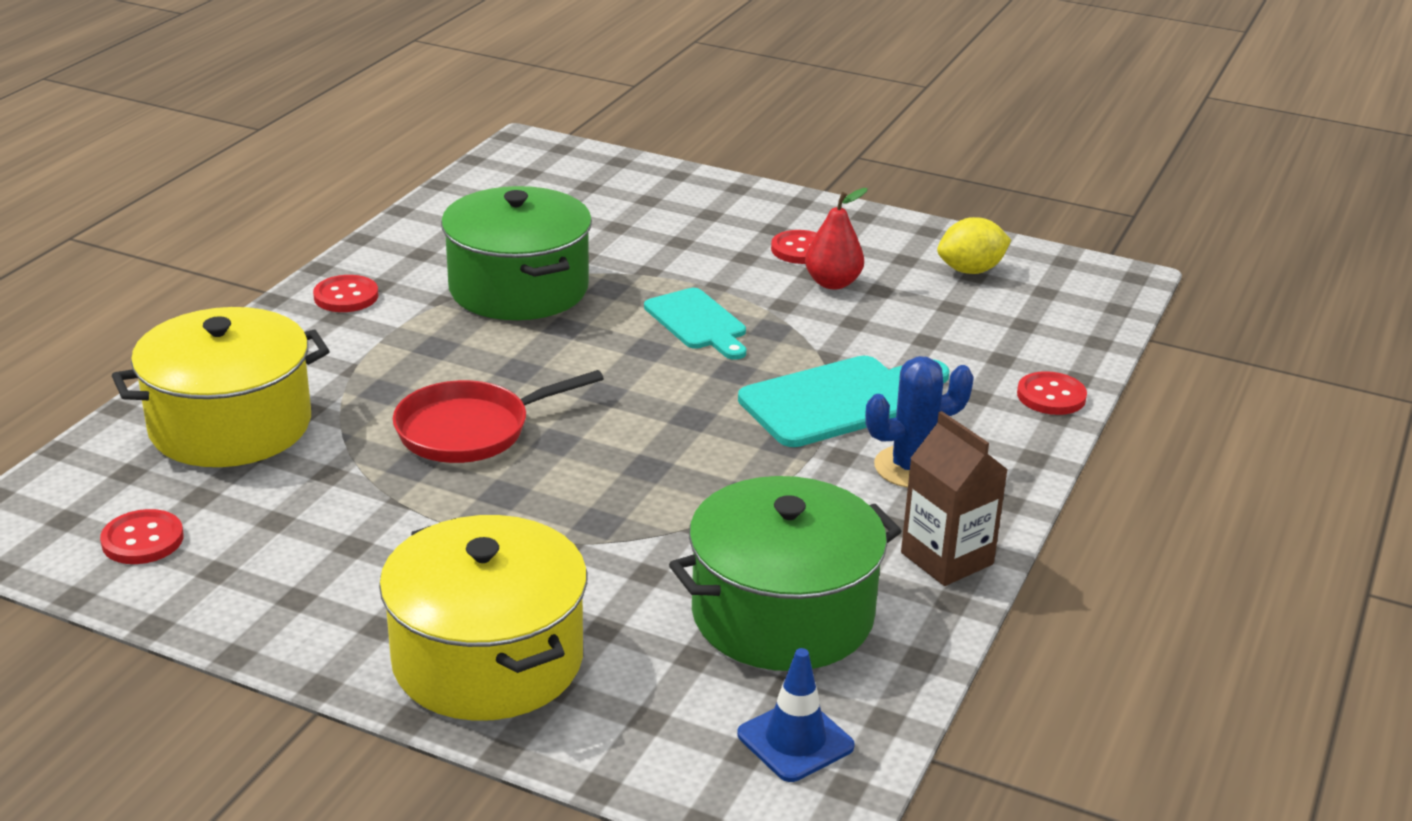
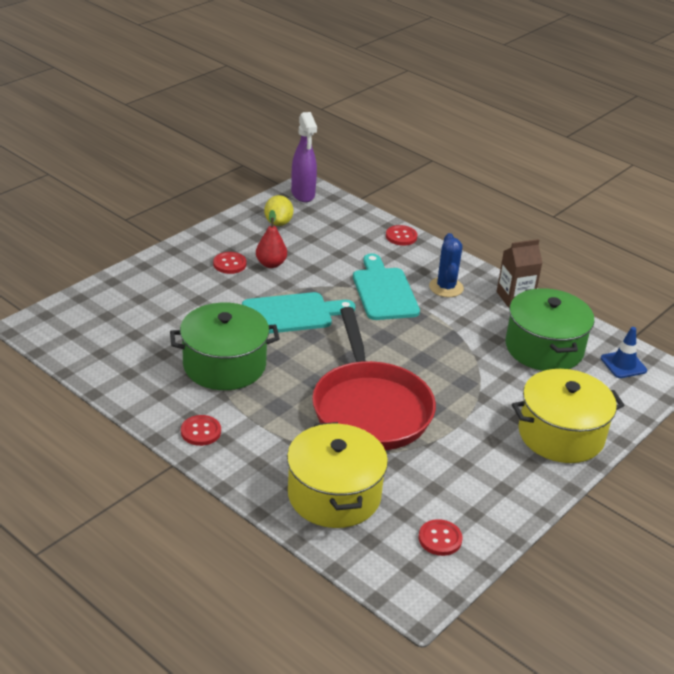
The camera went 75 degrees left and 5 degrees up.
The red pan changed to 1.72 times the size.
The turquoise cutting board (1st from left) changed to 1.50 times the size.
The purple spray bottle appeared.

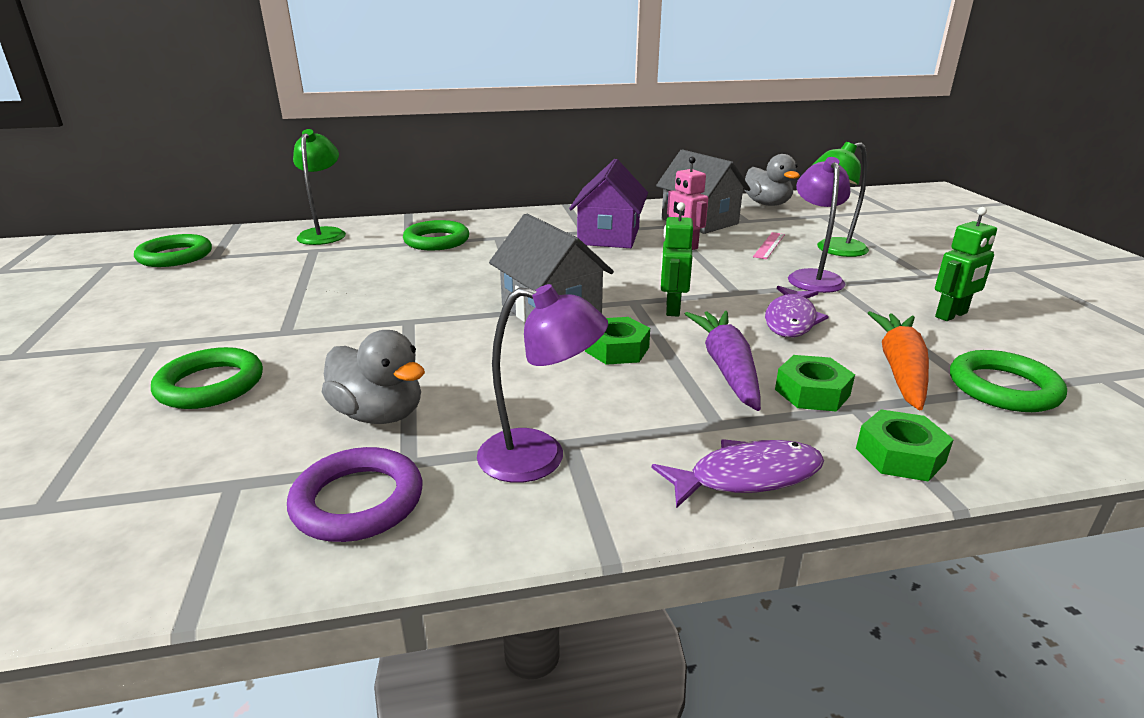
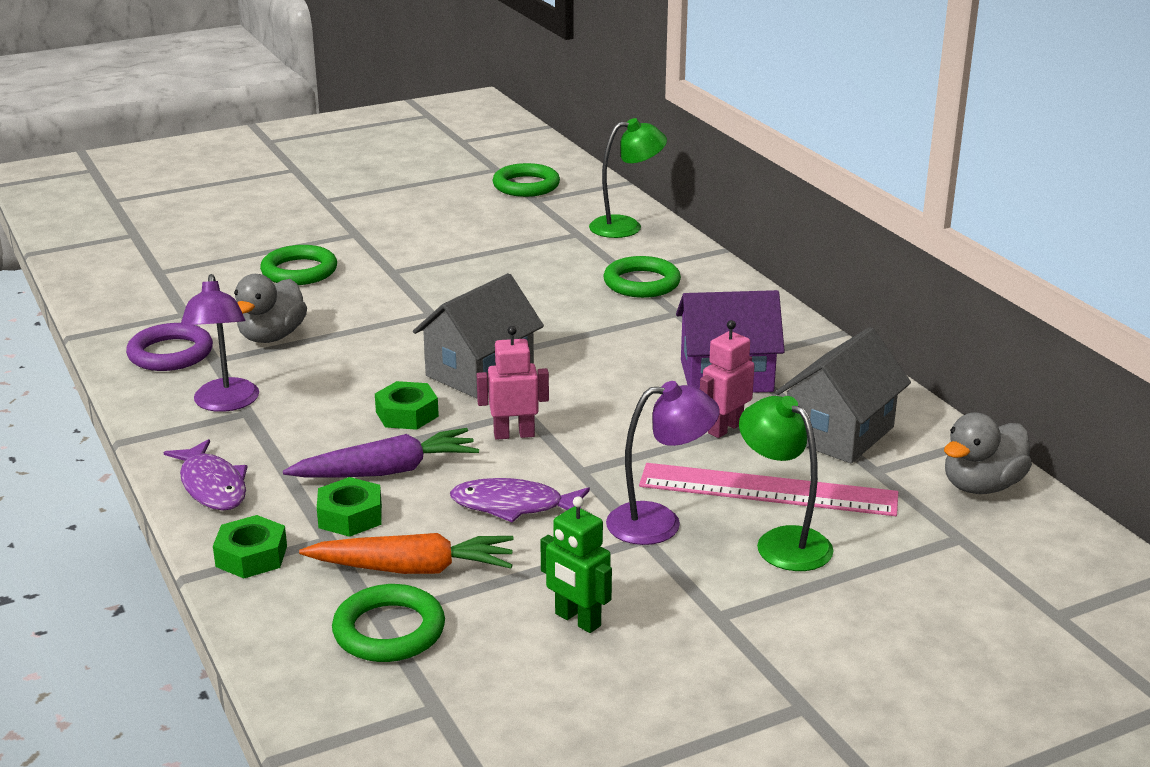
The camera went 75 degrees right and 0 degrees up.
The green robot (1st from left) became the pink robot (1st from left).
The pink ruler changed to 2.16 times the size.

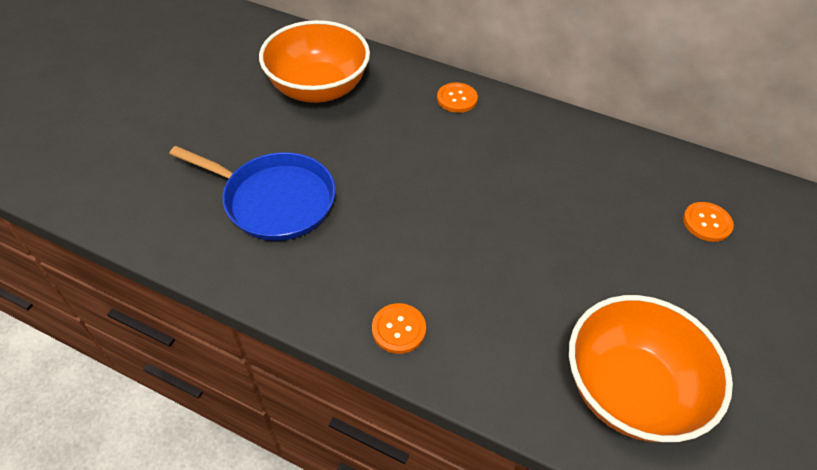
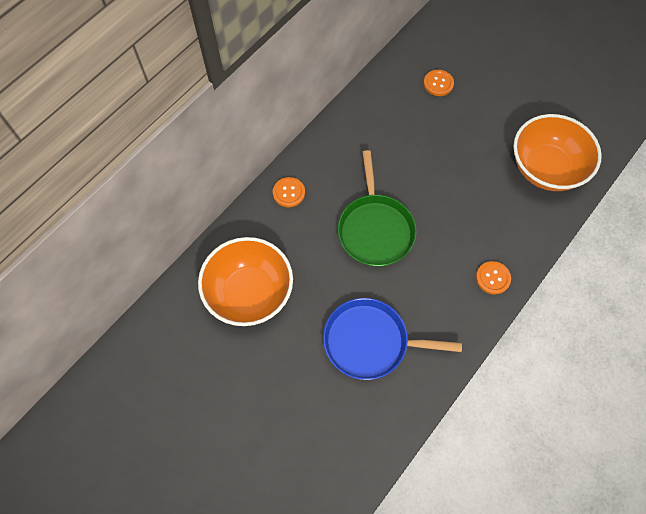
The camera went 75 degrees left and 15 degrees up.
The blue pan turned 120 degrees counterclockwise.
The green pan appeared.

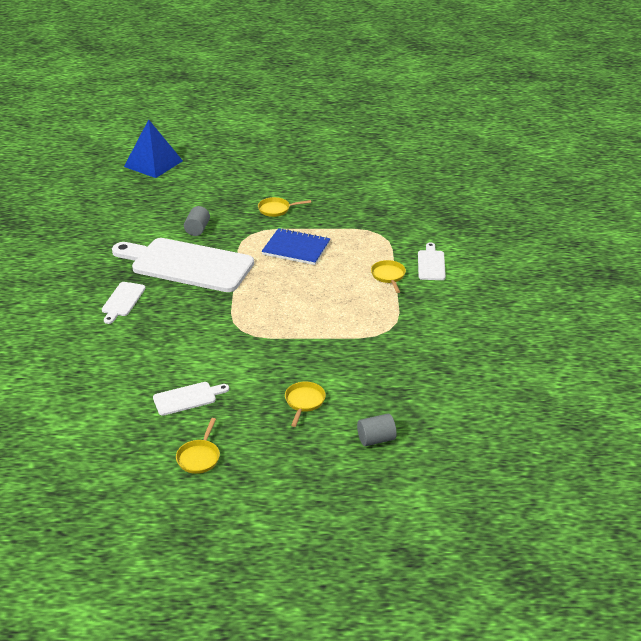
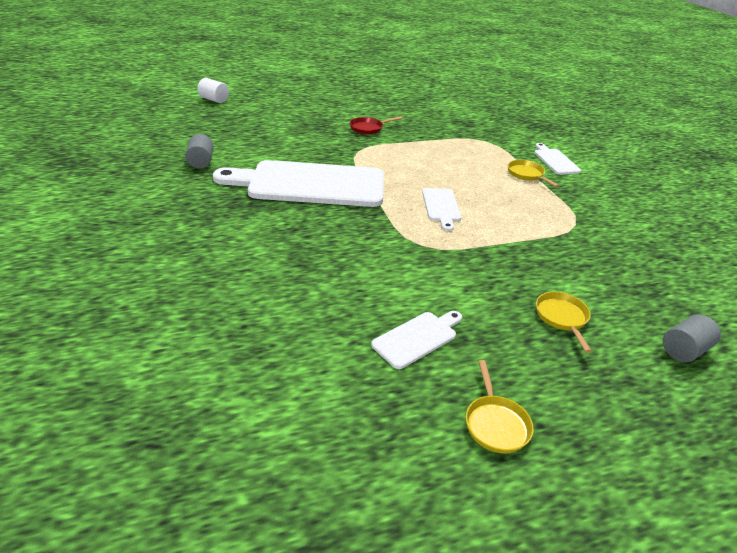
The camera went 20 degrees left and 0 degrees up.
The white cutting board (1st from left in the first image) moved.
The blue pyramid was replaced by the white cylinder.
The grey cylinder (1st from left) moved.
The yellow pan (2nd from left) became the red pan.
The blue notebook disappeared.

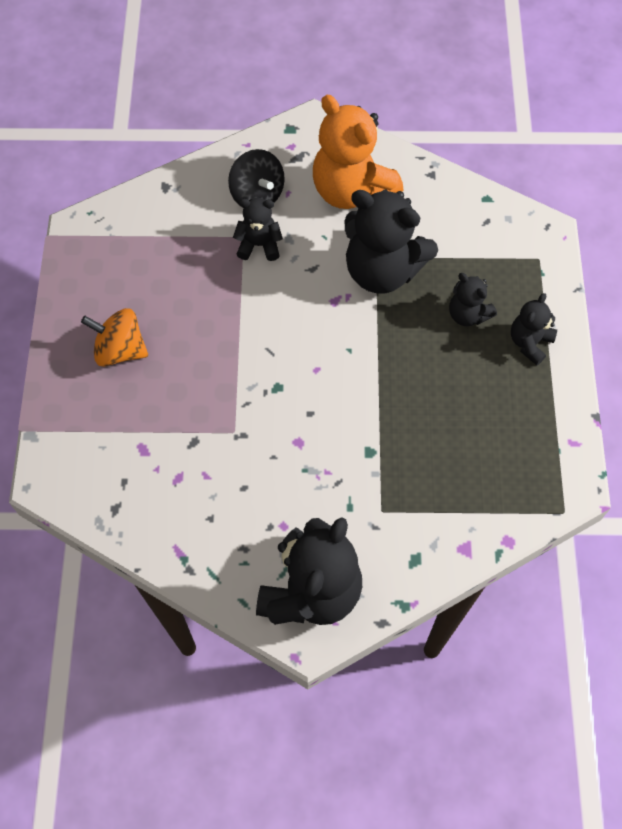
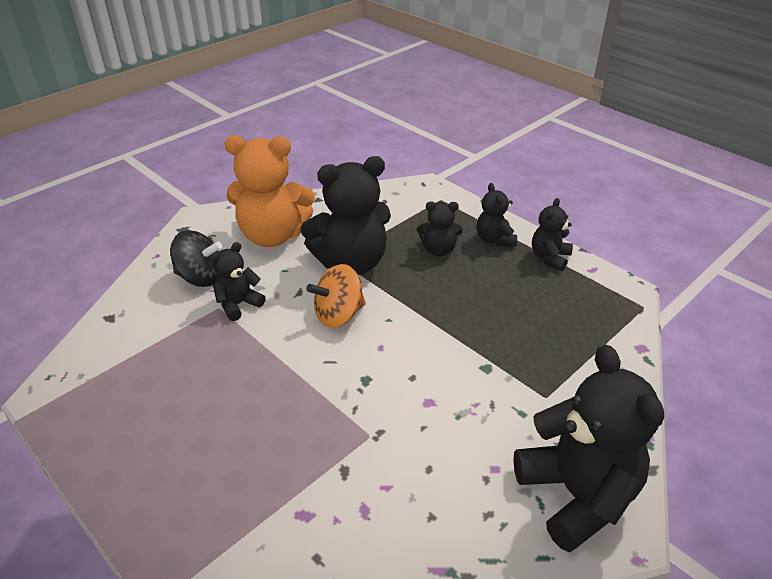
The camera went 45 degrees left and 25 degrees down.
The orange spinning top moved.
The black teddy bear (5th from left) appeared.

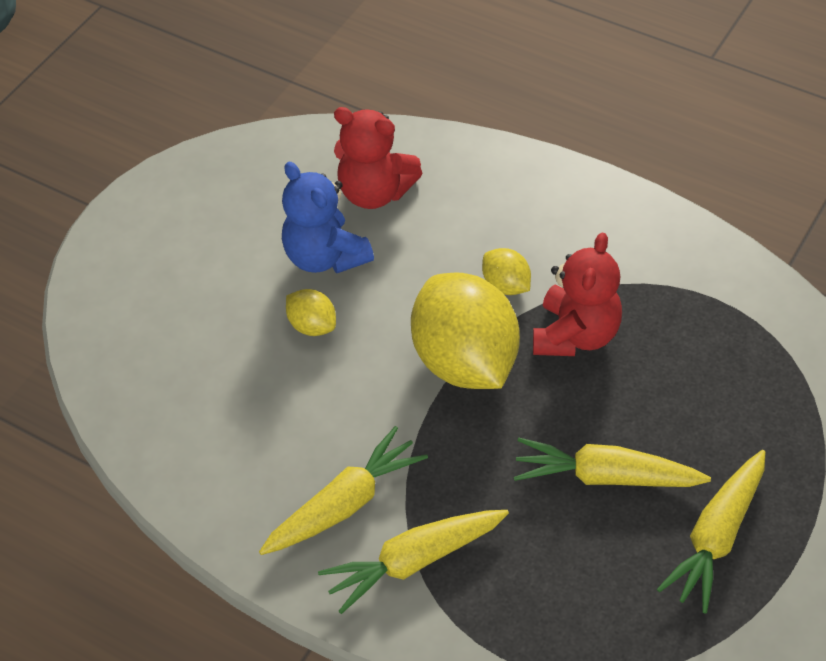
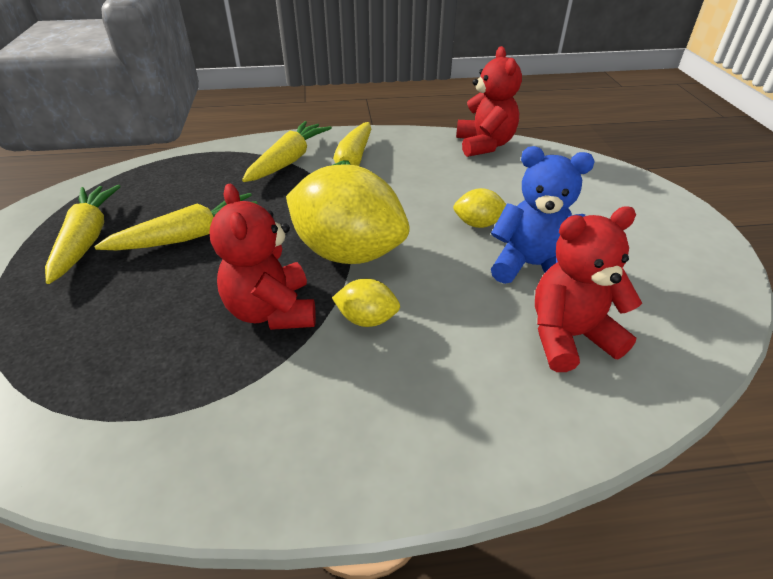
The camera went 140 degrees right and 10 degrees down.
The red teddy bear (2nd from left) appeared.

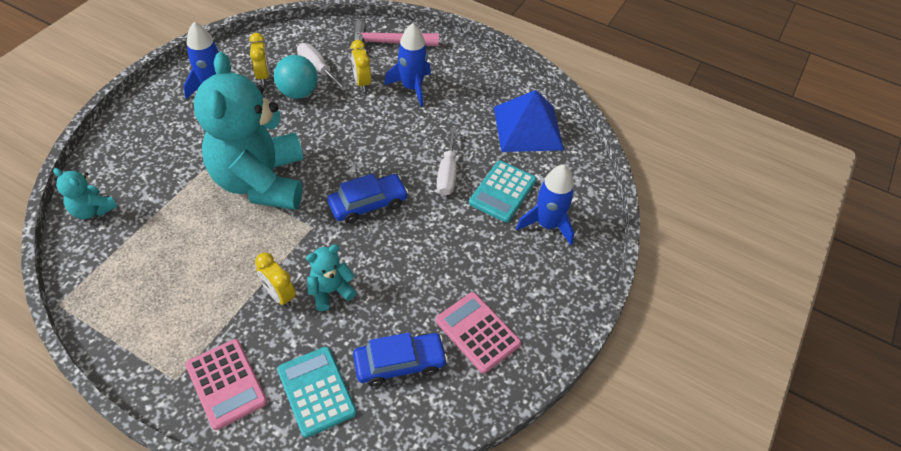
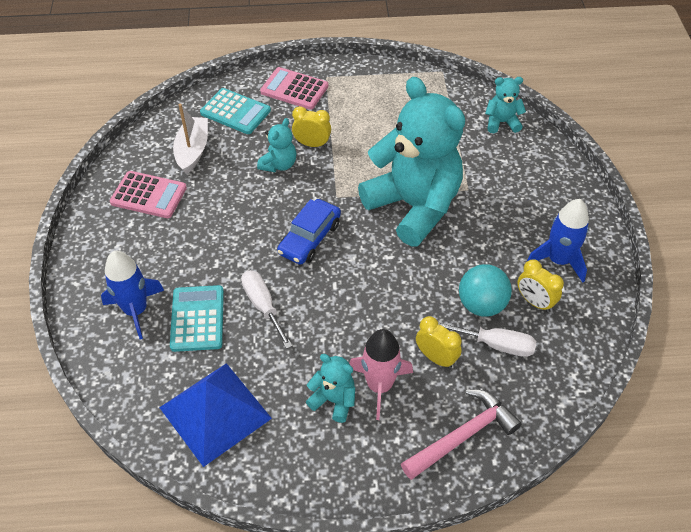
The camera went 150 degrees right and 0 degrees up.
The blue car (2nd from left) was replaced by the white boat.
The blue rocket (2nd from left) became the pink rocket.
The turquoise teddy bear (2nd from left) appeared.

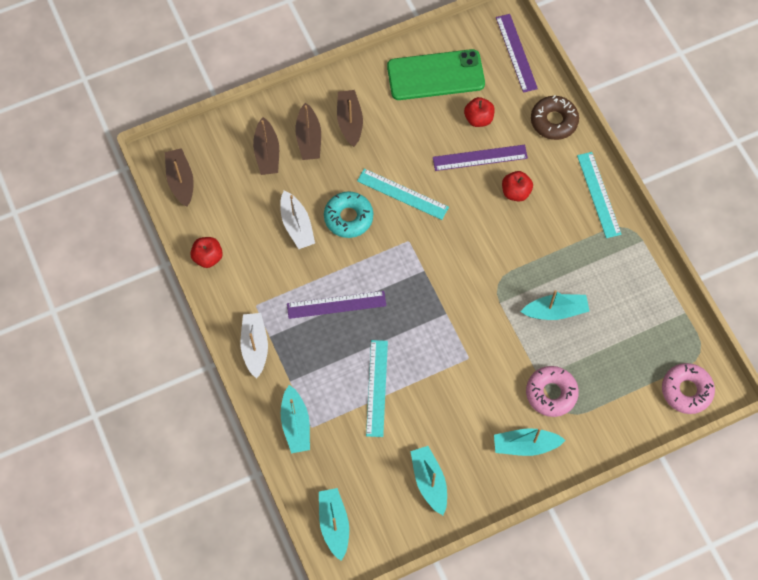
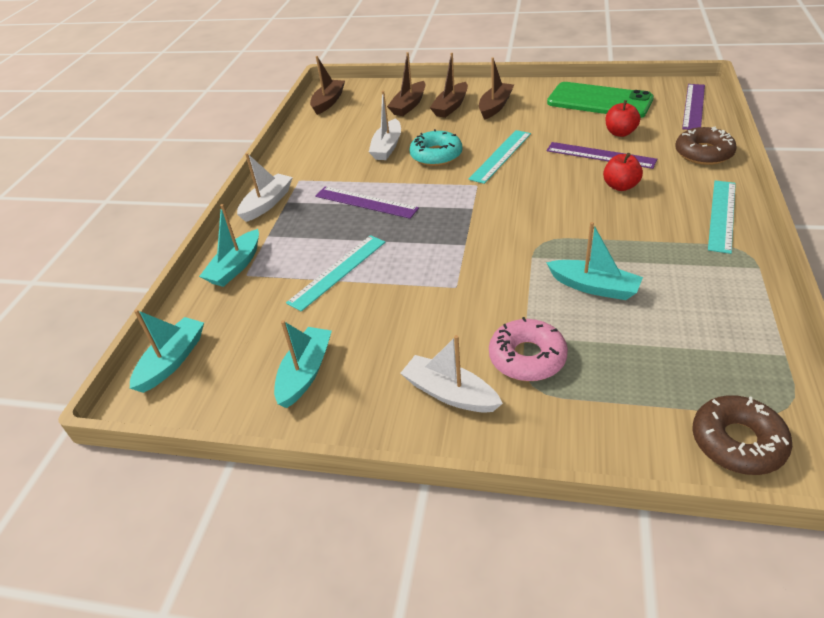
The camera went 40 degrees right and 25 degrees down.
The red apple (1st from left) disappeared.
The turquoise ruler (2nd from left) turned 60 degrees clockwise.
The turquoise boat (4th from left) became the white boat (3rd from left).
The pink donut (2nd from left) became the brown donut (2nd from left).

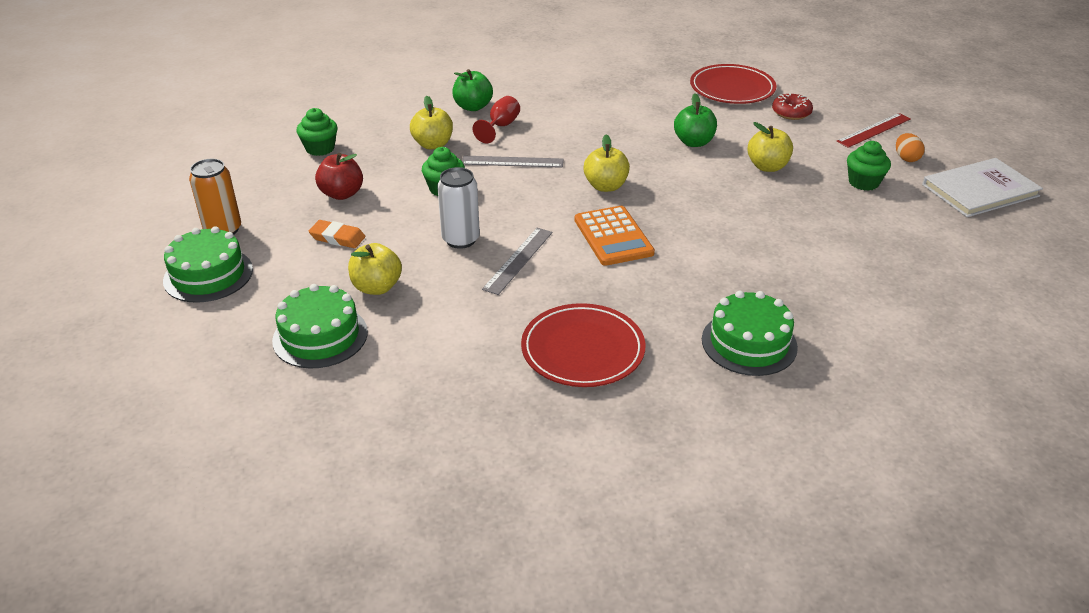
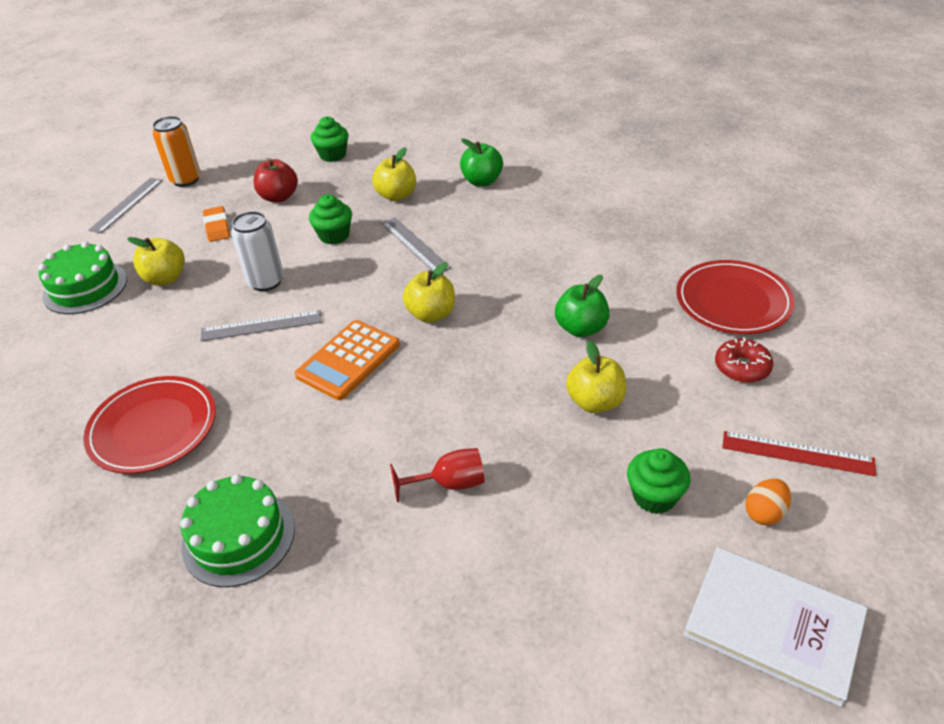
The camera went 55 degrees right and 5 degrees up.
The green cake (1st from left) was replaced by the grey ruler (1st from left).
The red goblet moved.

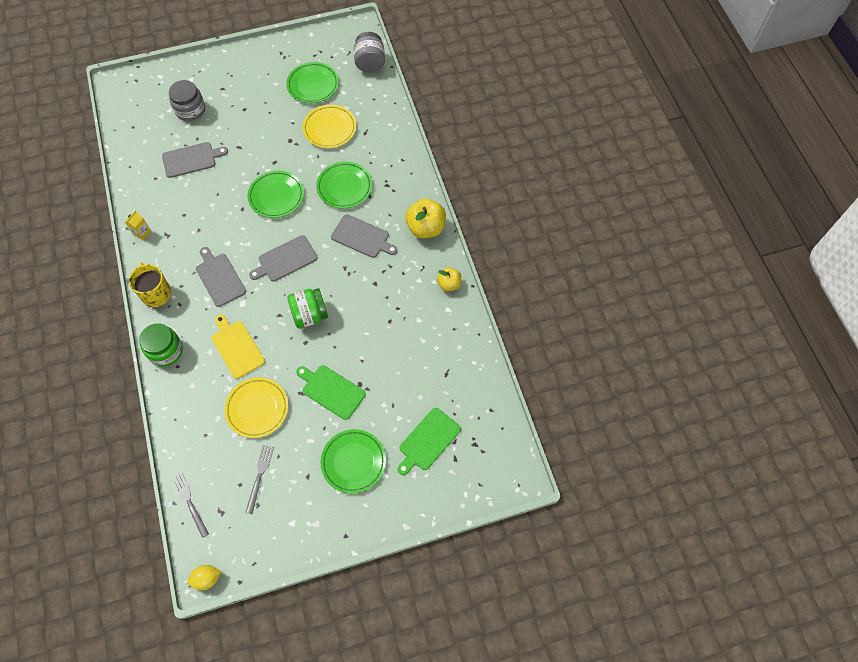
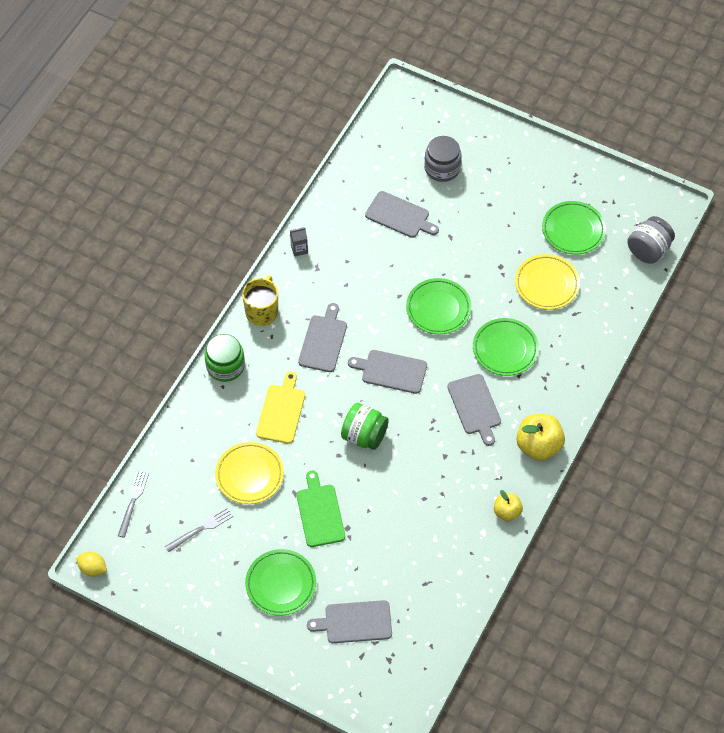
The camera went 45 degrees right and 5 degrees down.
The yellow carton became the grey carton.
The green cutting board (2nd from left) became the grey cutting board (2nd from left).

